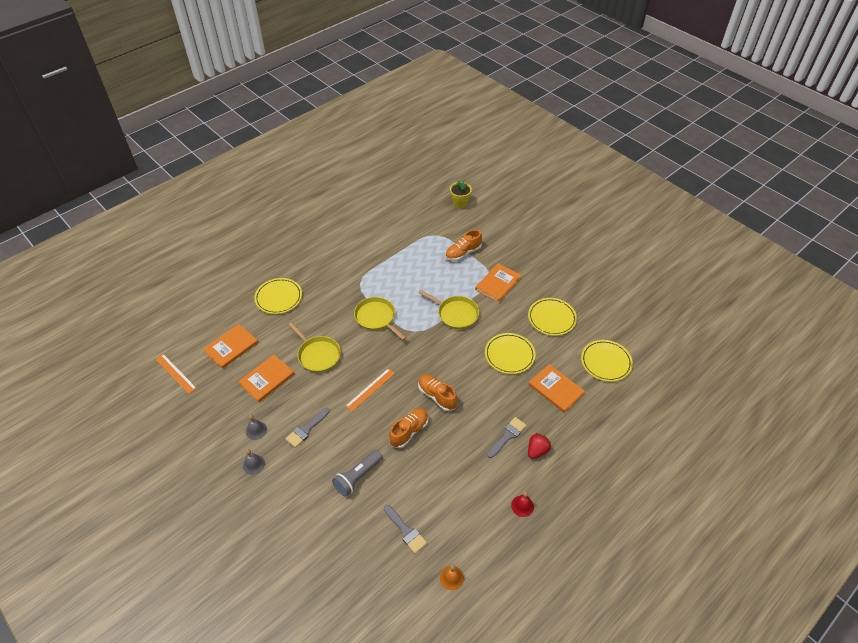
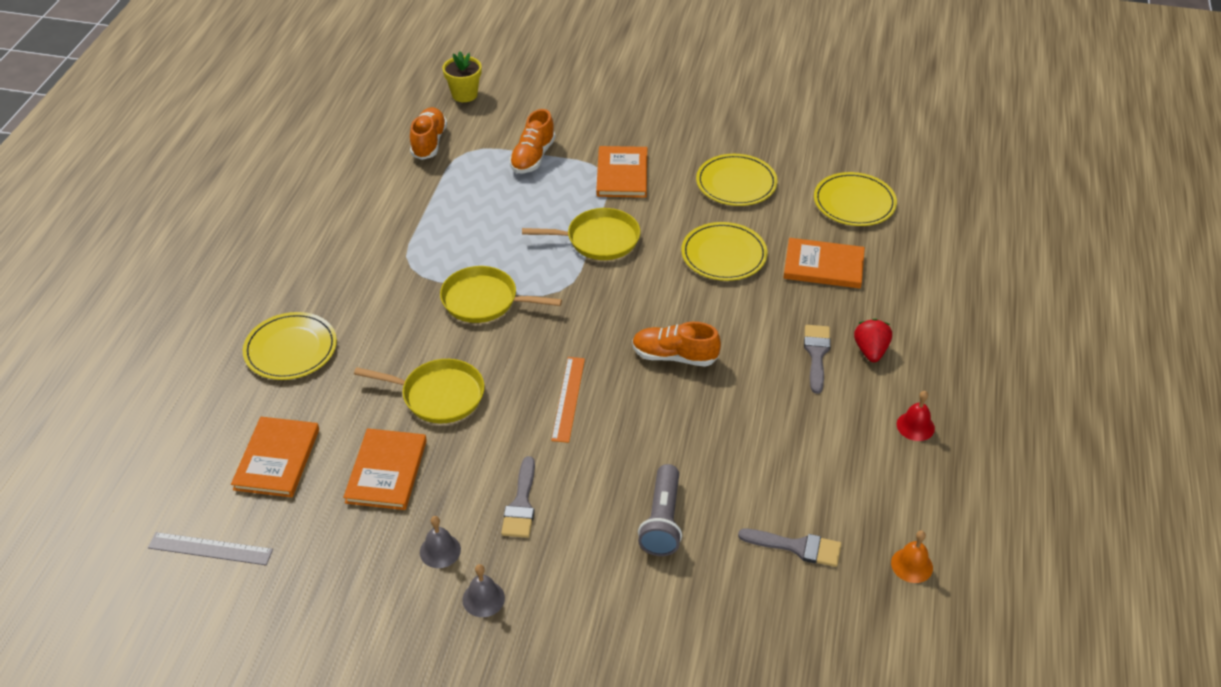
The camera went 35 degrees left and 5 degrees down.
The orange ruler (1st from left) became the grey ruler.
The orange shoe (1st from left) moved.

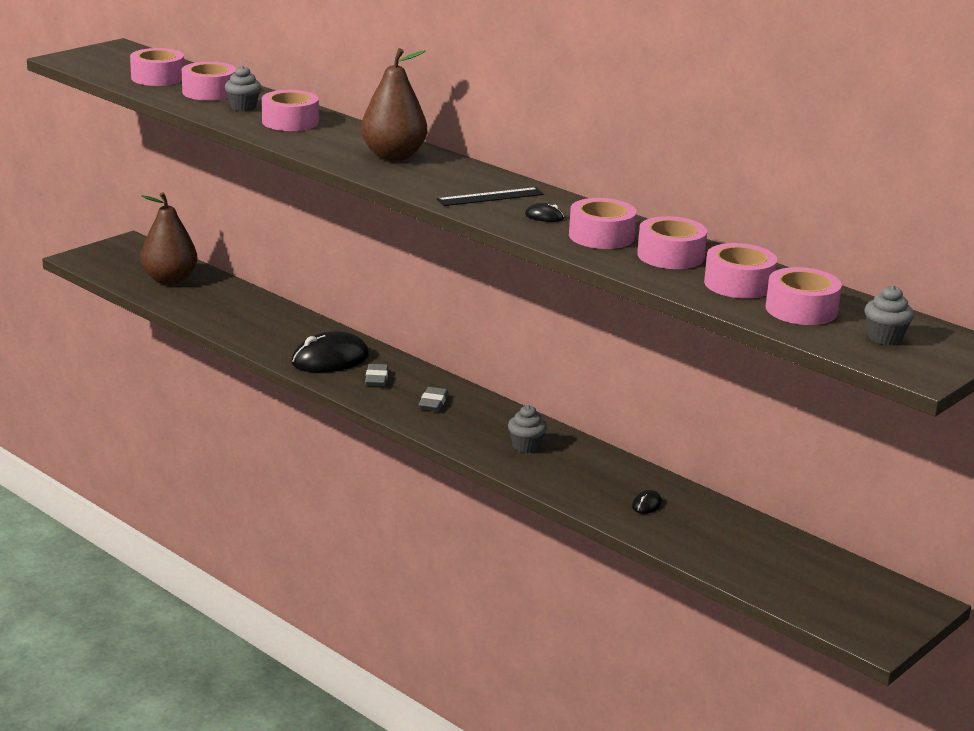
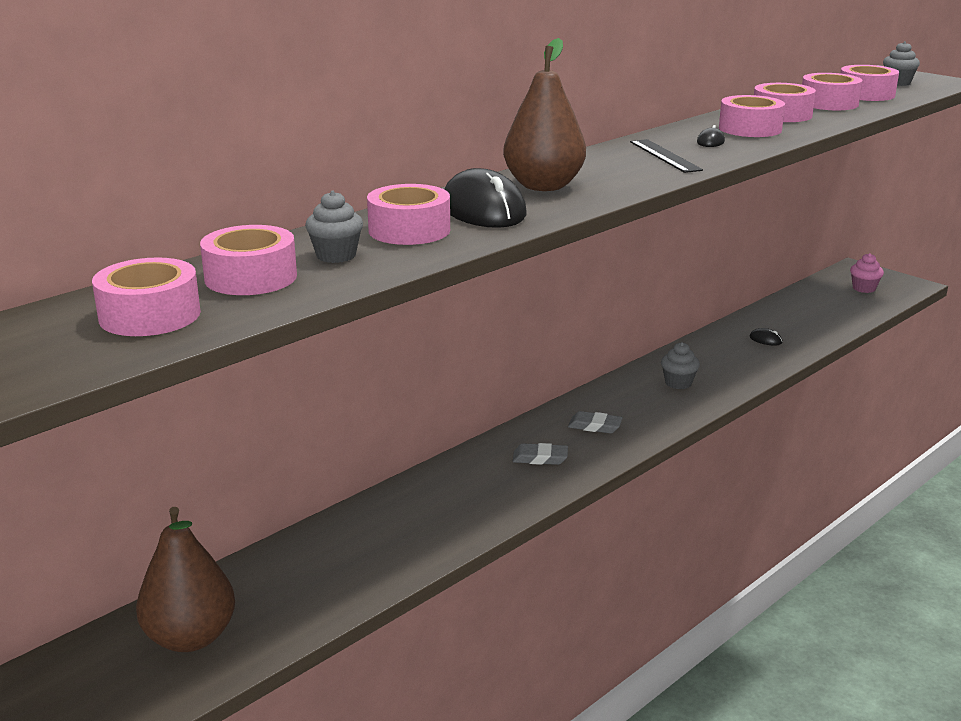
The camera went 85 degrees left and 0 degrees up.
The black mouse (1st from left) moved.
The pink cupcake appeared.

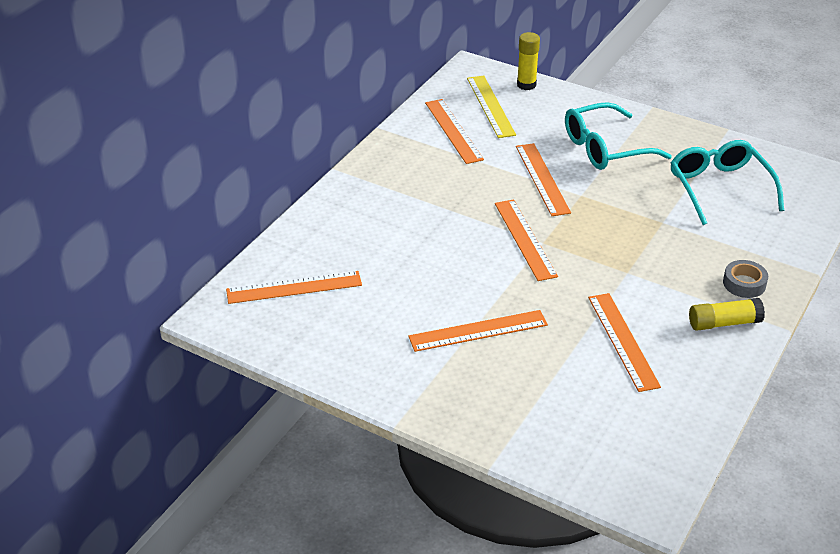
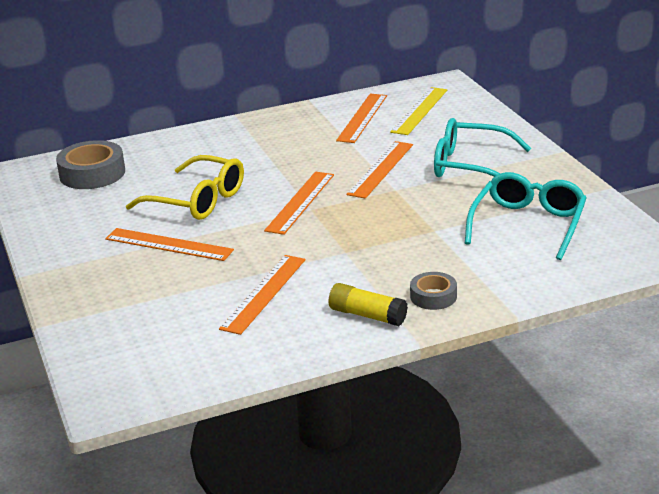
The camera went 40 degrees right and 10 degrees down.
The orange ruler (1st from left) was replaced by the grey tape (1st from left).
The yellow glue stick (1st from left) disappeared.
The yellow glasses appeared.

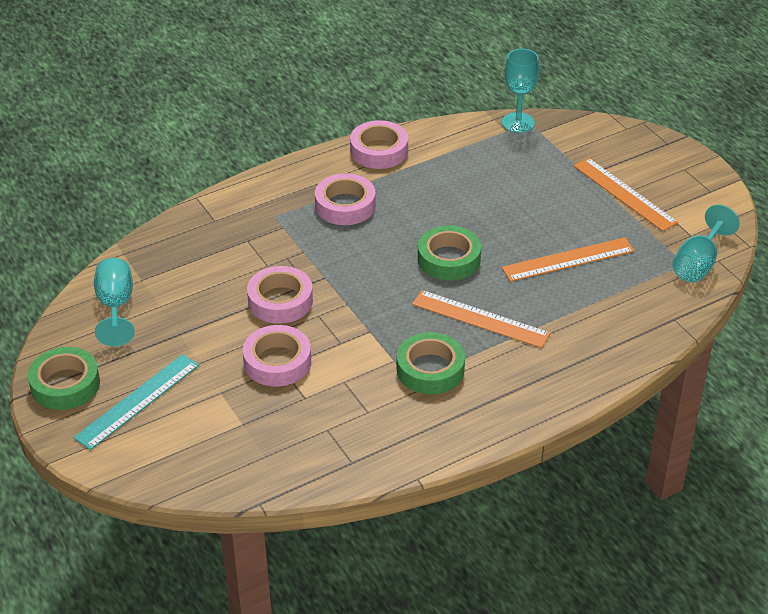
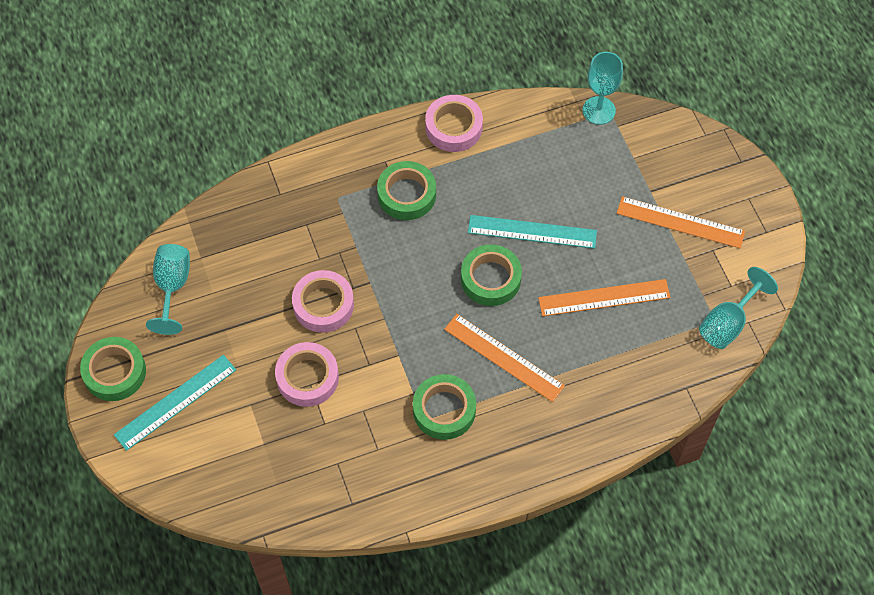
The camera went 10 degrees right and 20 degrees up.
The pink tape (3rd from left) became the green tape (2nd from left).
The orange ruler (3rd from left) turned 45 degrees counterclockwise.
The turquoise ruler (2nd from left) appeared.

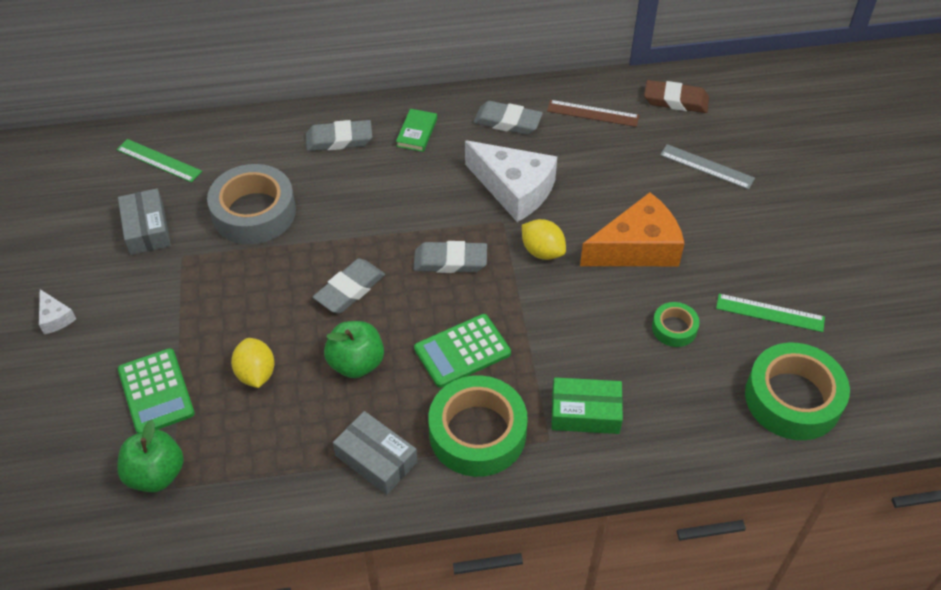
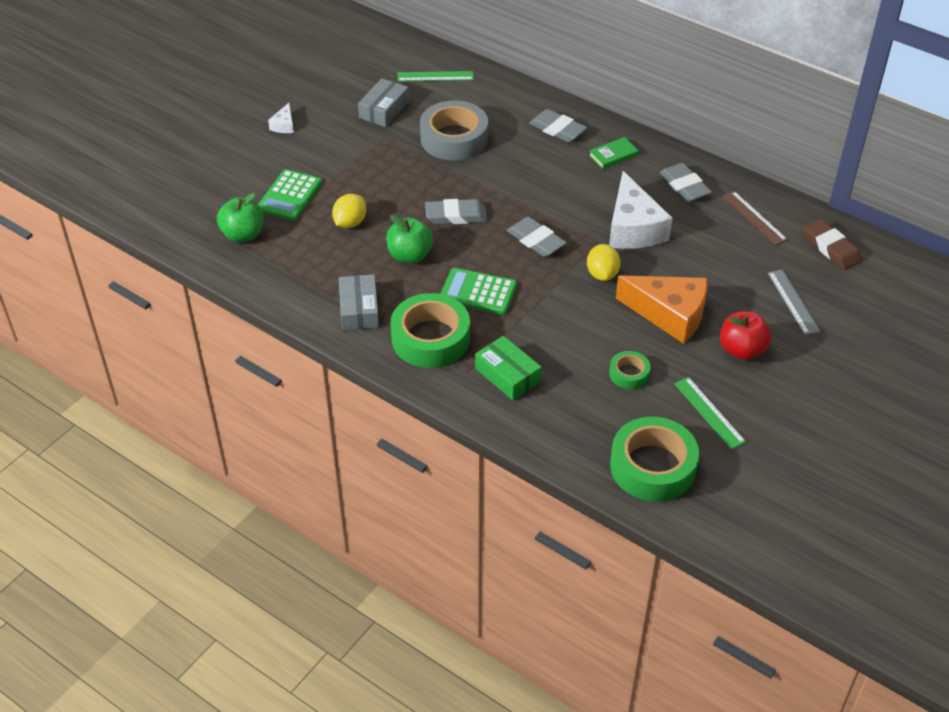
The camera went 45 degrees right and 5 degrees down.
The green ruler (1st from left) turned 75 degrees counterclockwise.
The red apple appeared.

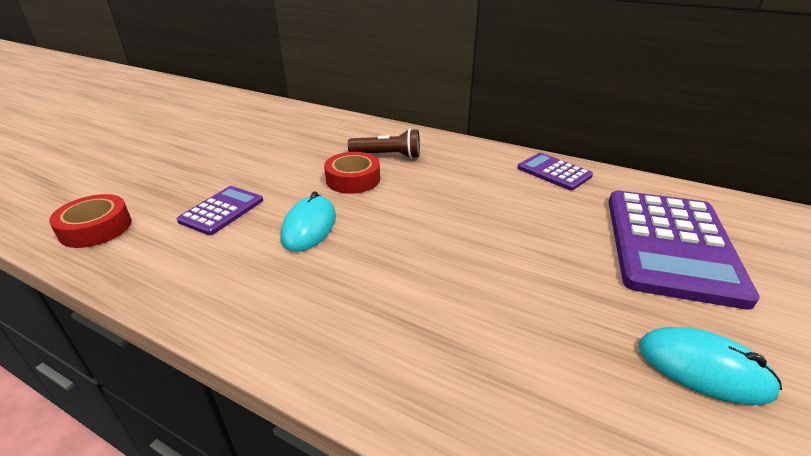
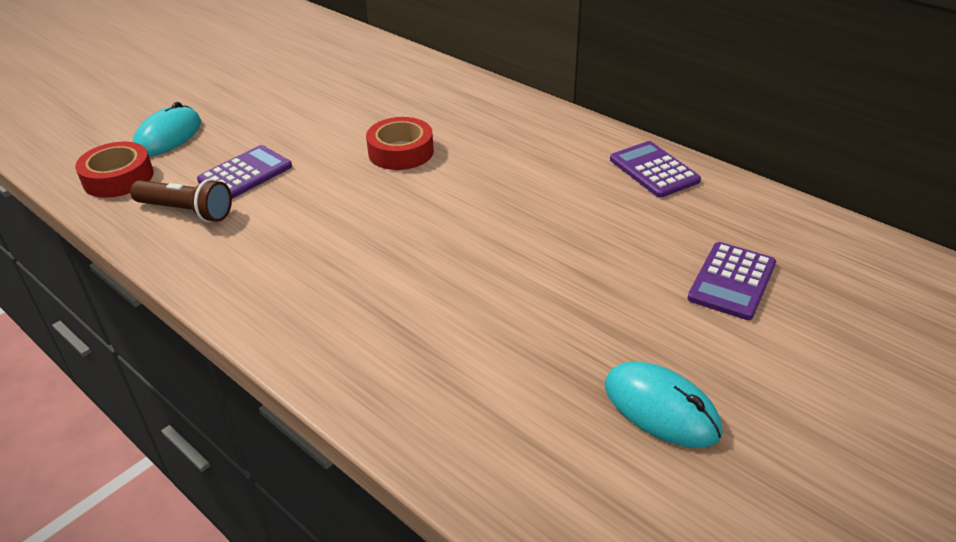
The camera went 15 degrees right and 5 degrees up.
The turquoise mouse (1st from left) moved.
The brown flashlight moved.
The purple calculator (3rd from left) changed to 0.50 times the size.

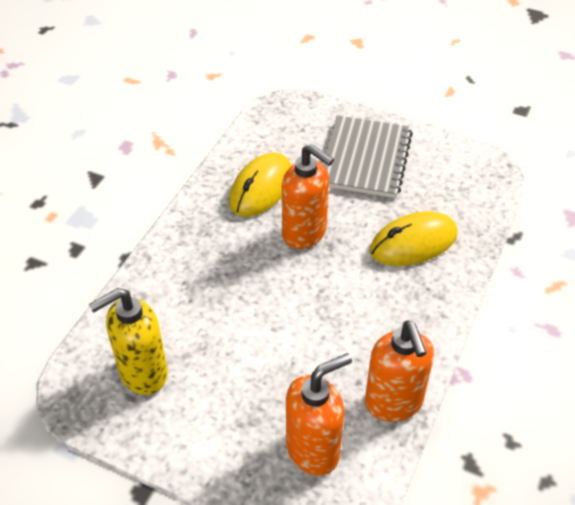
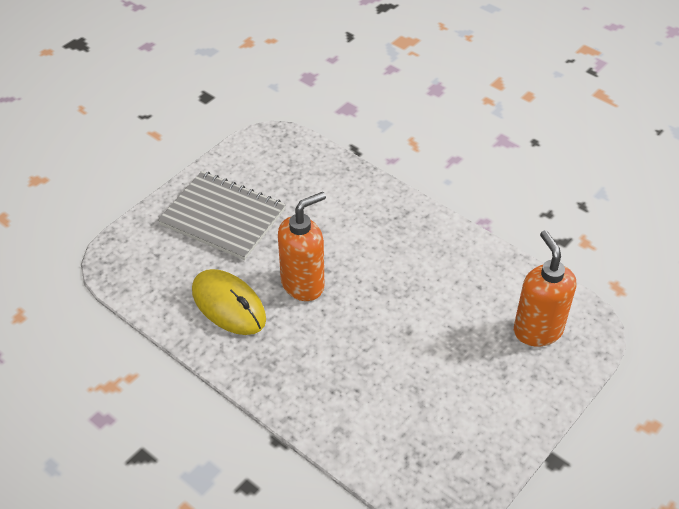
The camera went 75 degrees left and 0 degrees up.
The yellow soap dispenser disappeared.
The orange soap dispenser (3rd from left) disappeared.
The yellow mouse (2nd from left) disappeared.

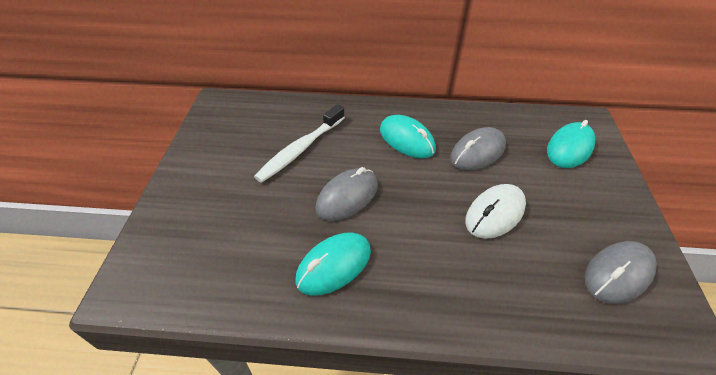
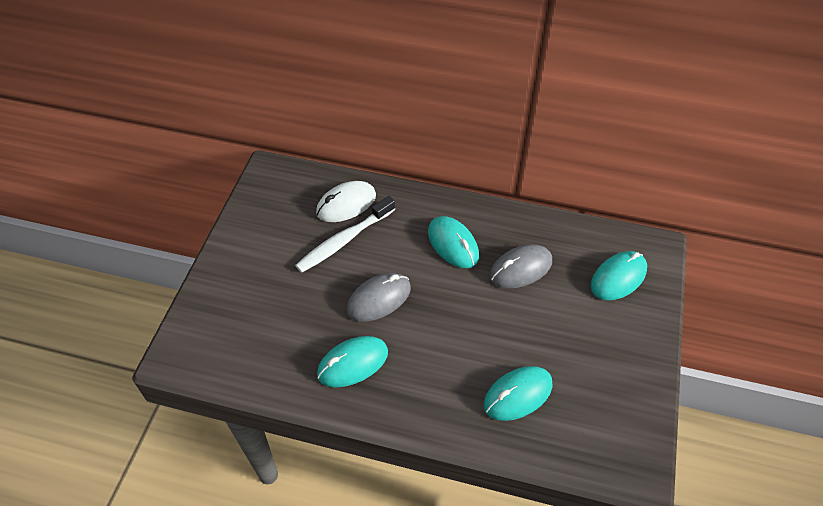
The camera went 10 degrees right and 5 degrees up.
The white mouse moved.
The grey mouse (3rd from left) disappeared.
The turquoise mouse (3rd from left) appeared.

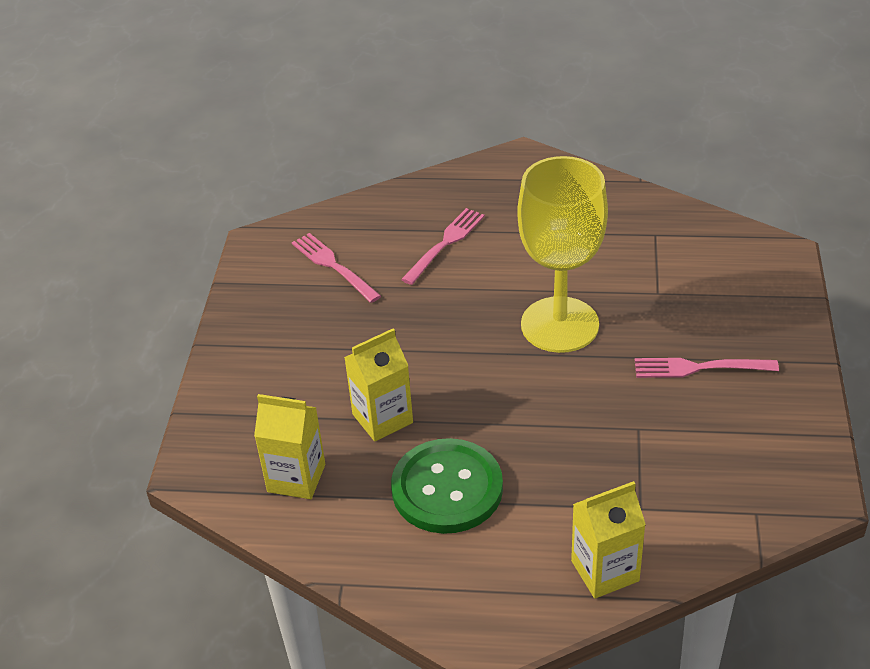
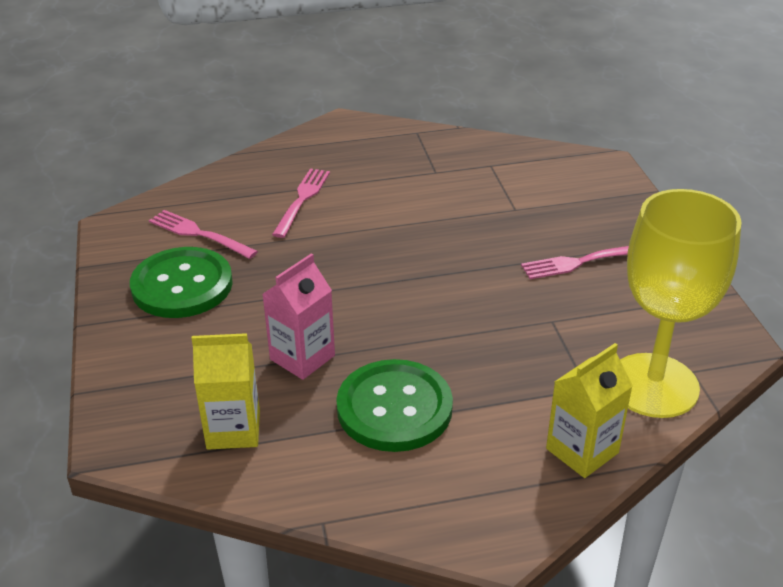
The camera went 20 degrees left and 5 degrees down.
The yellow carton (2nd from left) became the pink carton.
The yellow goblet moved.
The green button (1st from left) appeared.

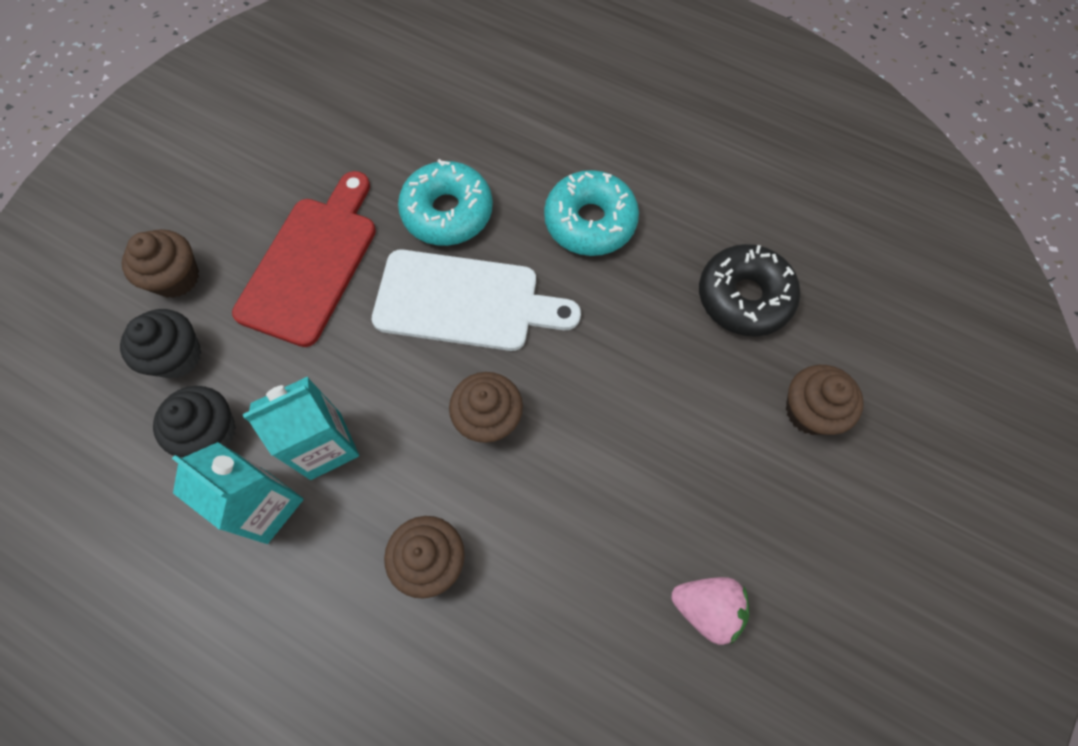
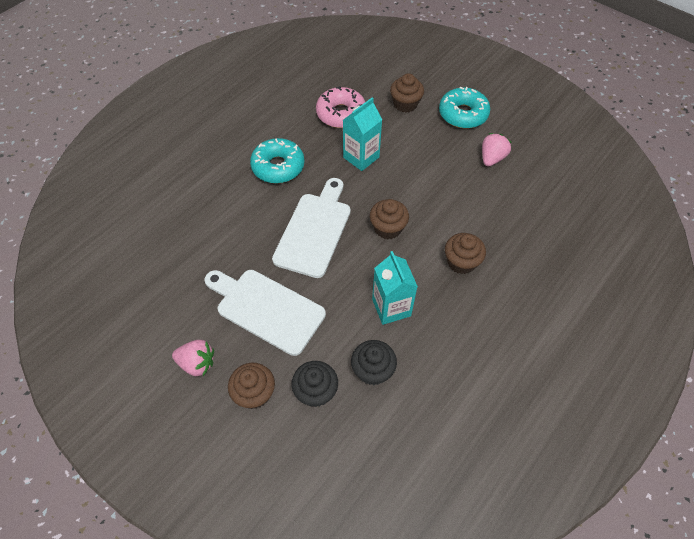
The camera went 80 degrees left and 10 degrees down.
The turquoise carton (1st from left) moved.
The red cutting board became the white cutting board (1st from left).
The turquoise donut (1st from left in the first image) moved.
The black donut became the pink donut.
The pink strawberry (1st from left) appeared.

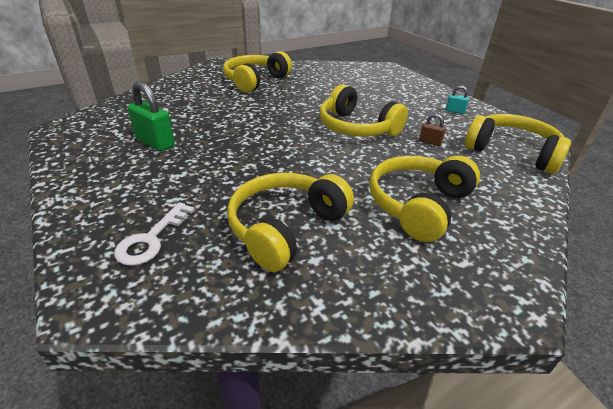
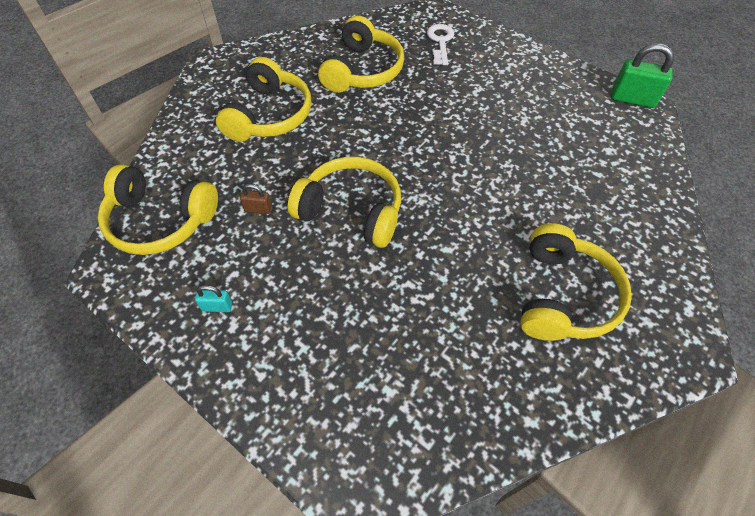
The camera went 160 degrees right and 20 degrees up.
The green padlock moved.

